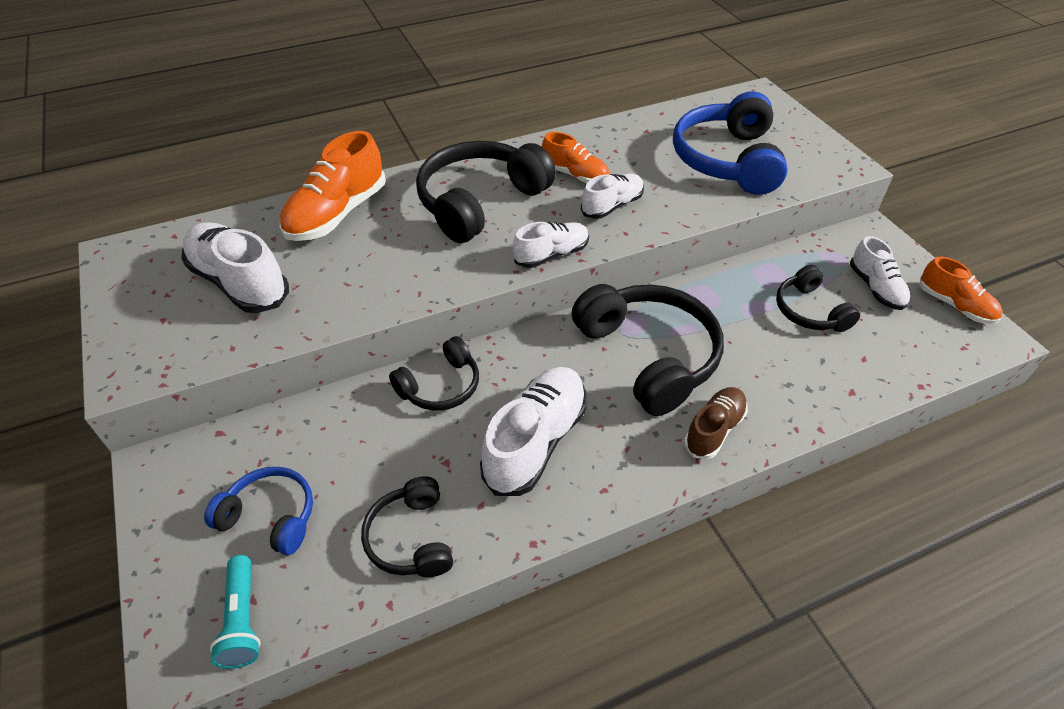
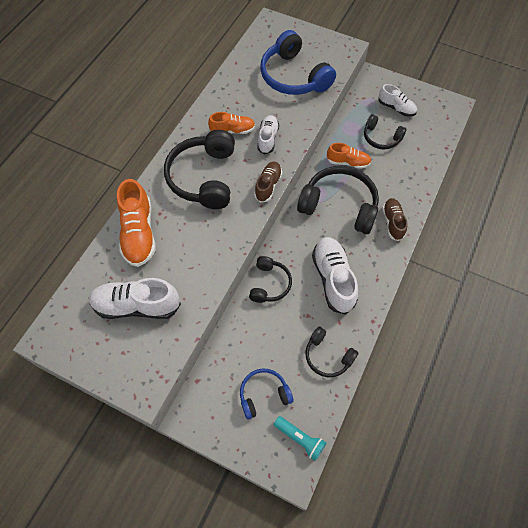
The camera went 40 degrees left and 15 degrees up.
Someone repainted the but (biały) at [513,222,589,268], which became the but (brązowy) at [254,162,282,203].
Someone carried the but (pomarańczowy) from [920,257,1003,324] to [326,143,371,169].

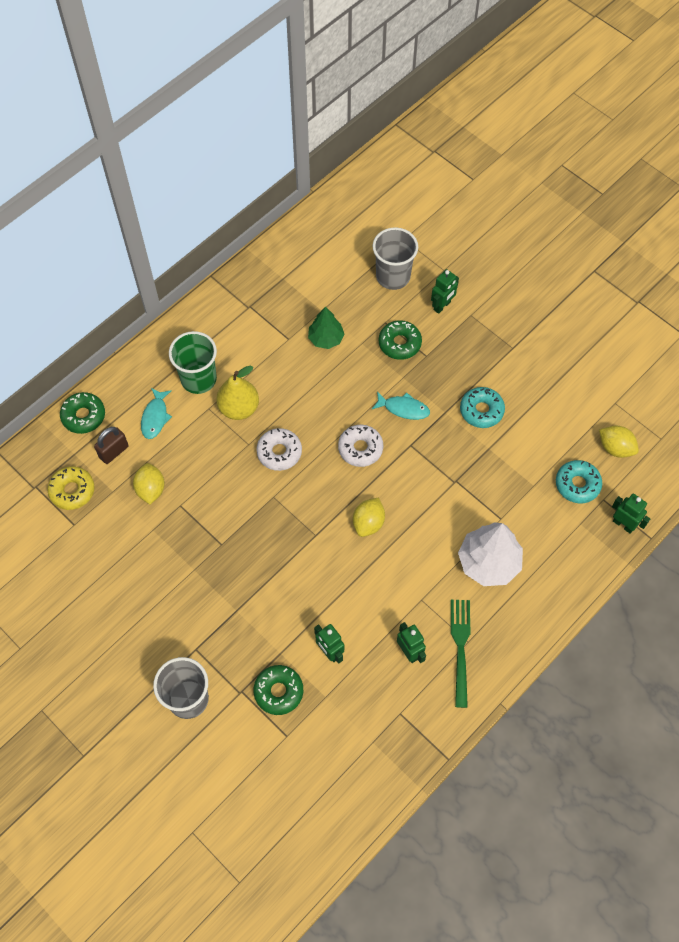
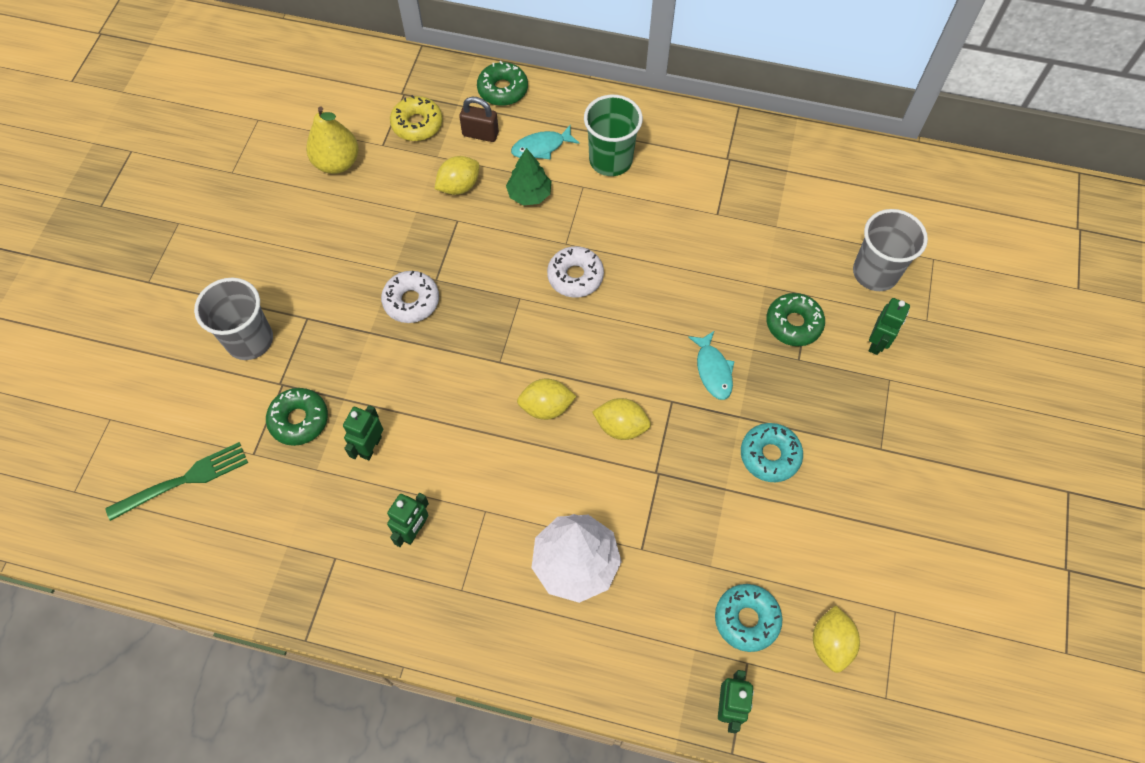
The camera went 60 degrees right and 0 degrees up.
Someone carried the widelec (zielony) from [451,600,470,708] to [105,442,248,521].
Someone carried the gruszka (żółty) from [216,366,259,420] to [306,106,359,174].
Someone carried the donut (biały) from [338,425,383,467] to [381,271,439,323].
Someone carried the drzewko (zielony) from [308,307,344,349] to [506,148,551,206].
Someone put down the cytryna (żółty) at [592,398,651,440].
Someone rotated the robot (zielony) at [431,269,459,314] by 75 degrees counterclockwise.

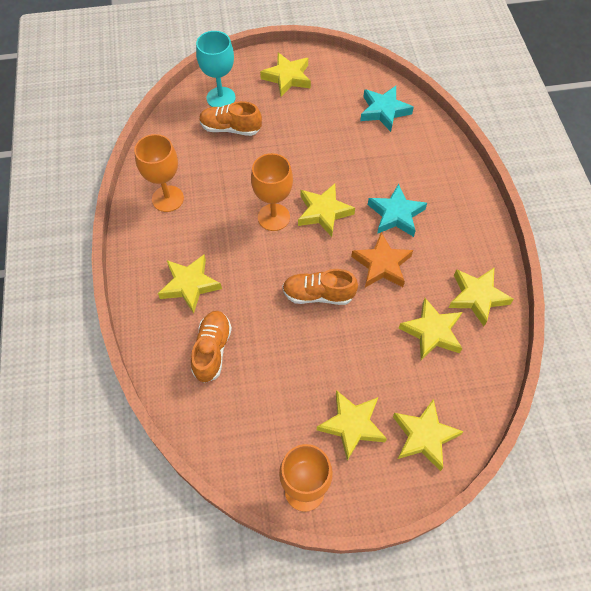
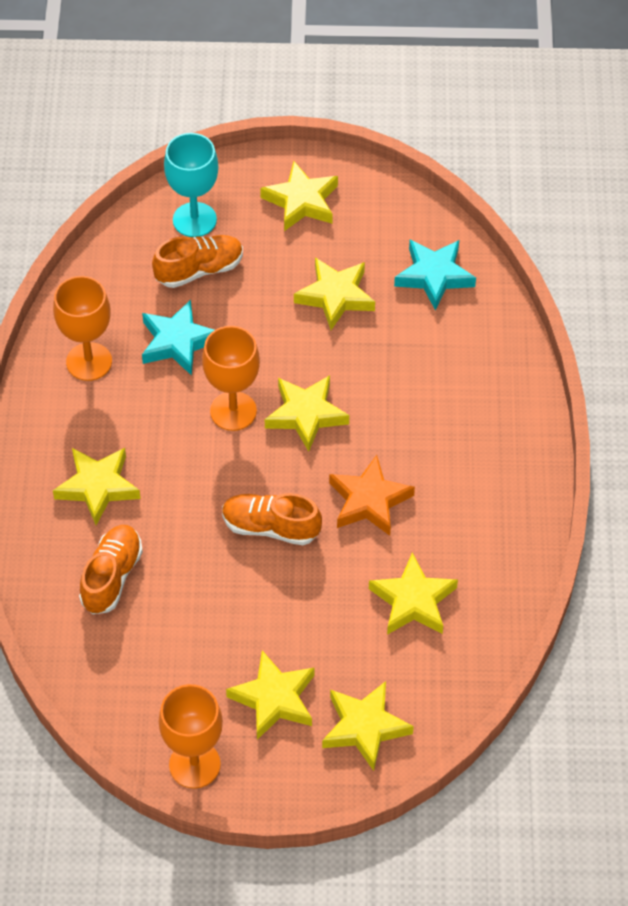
The camera went 10 degrees right and 5 degrees down.
Someone carried the gwiazda (turkusowy) from [368,184,427,237] to [142,299,214,376].
Someone rotated the but (pomarańczowy) at [199,101,262,136] by 135 degrees clockwise.
Someone carried the gwiazda (żółty) from [448,268,514,326] to [294,258,375,330].

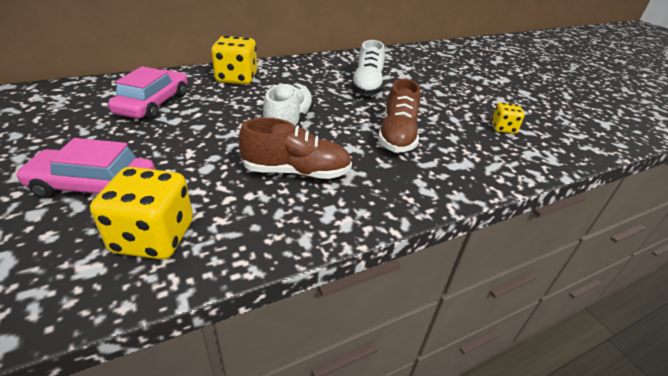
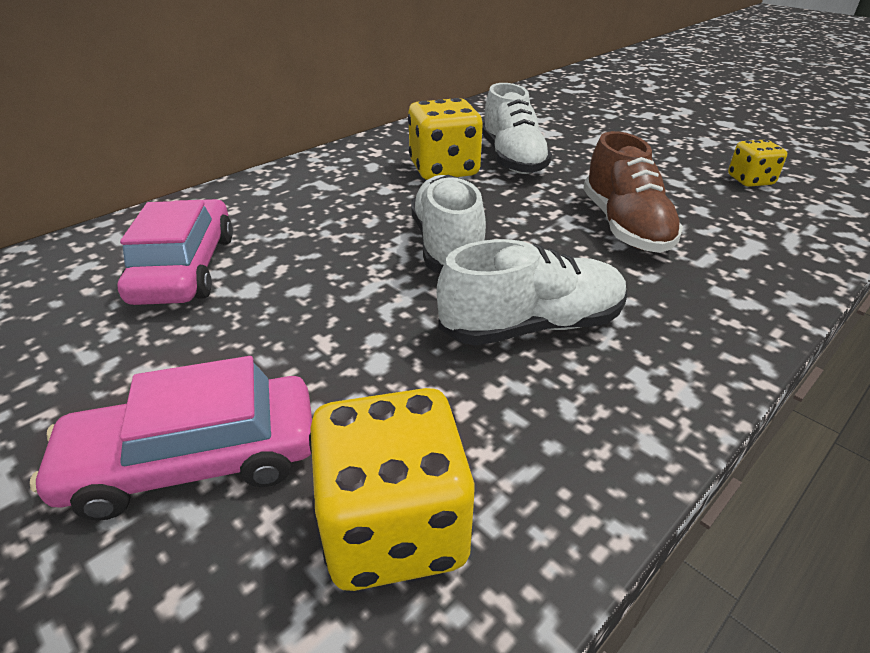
The camera went 15 degrees left and 0 degrees up.
Someone carried the kostka do gry (żółty) from [211,36,257,84] to [408,98,483,180].
Someone repainted the but (brązowy) at [238,118,352,179], which became the but (biały) at [437,239,627,346].

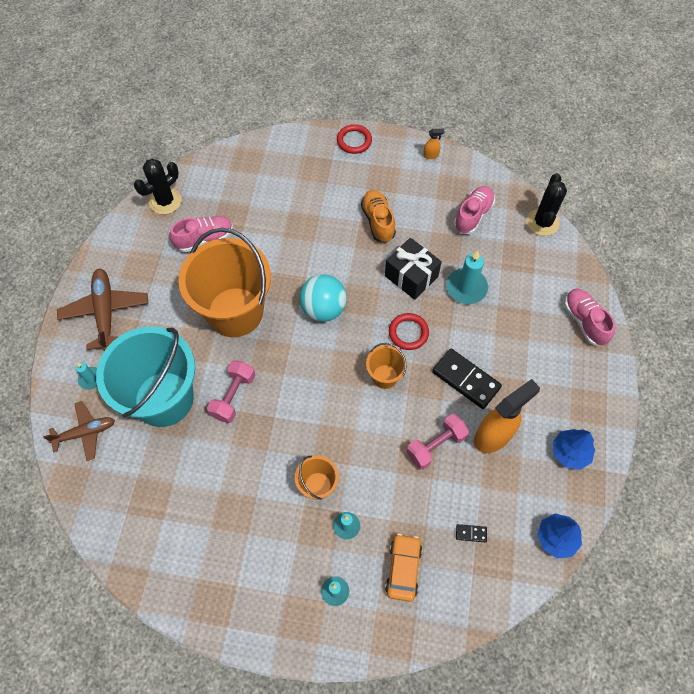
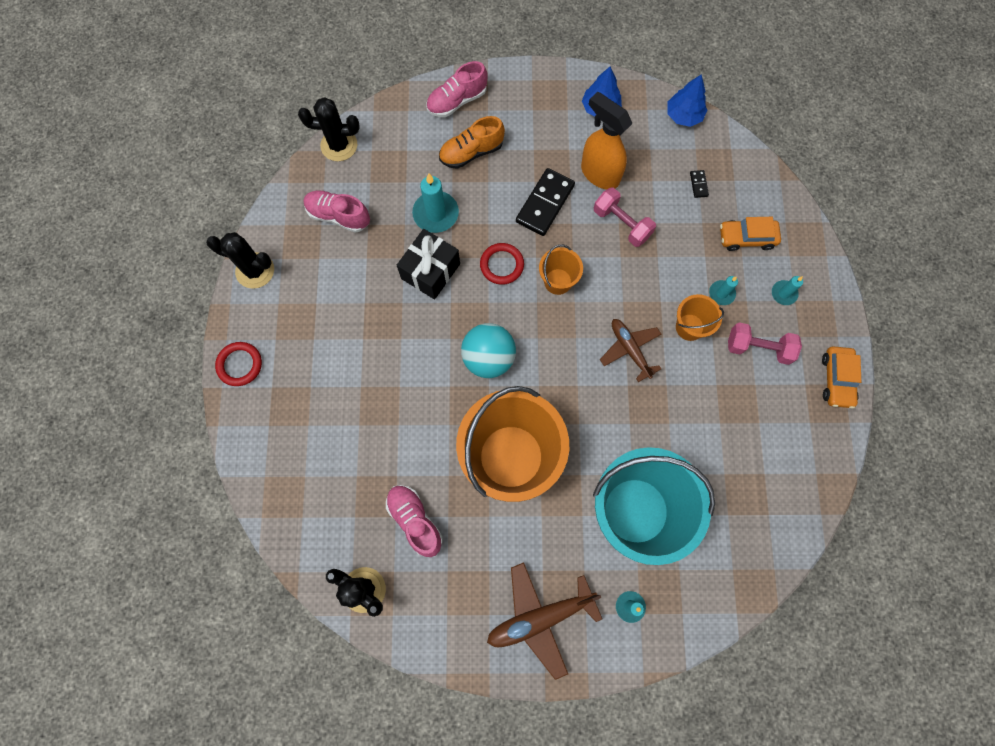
The camera went 100 degrees left and 10 degrees up.
Someone swapped the spryskiwacz (pomarańczowy) at [423,129,445,159] for the kaktus (czarny) at [206,232,274,289].
Someone carried the but (pomarańczowy) from [361,190,396,242] to [439,116,505,169].
Someone carried the samolot (brązowy) from [43,401,115,461] to [600,319,661,382].
Someone carried the hantel (różowy) from [207,360,256,423] to [728,322,802,365].
Someone put down the samochód (pomarańczowy) at [822,347,861,409].

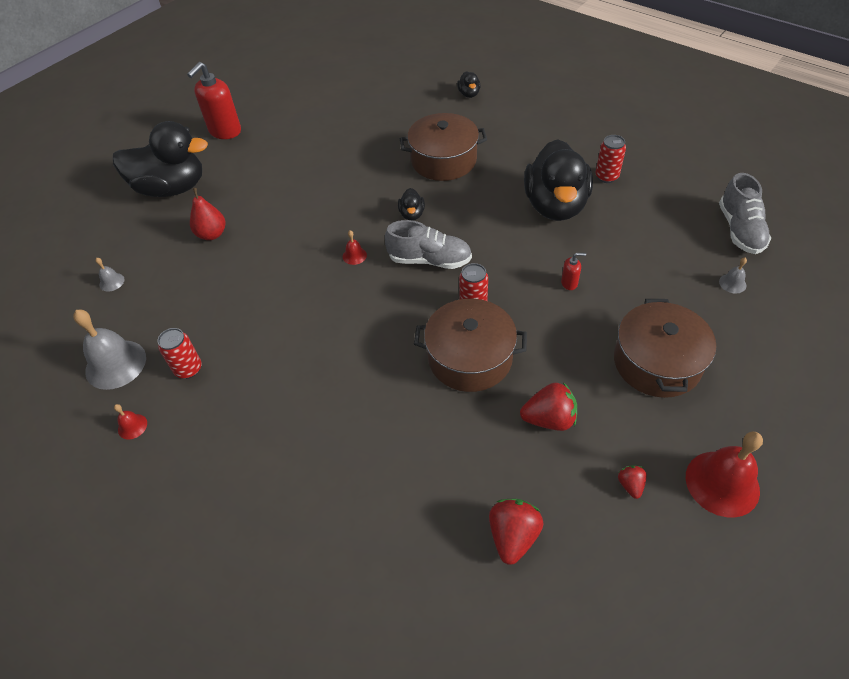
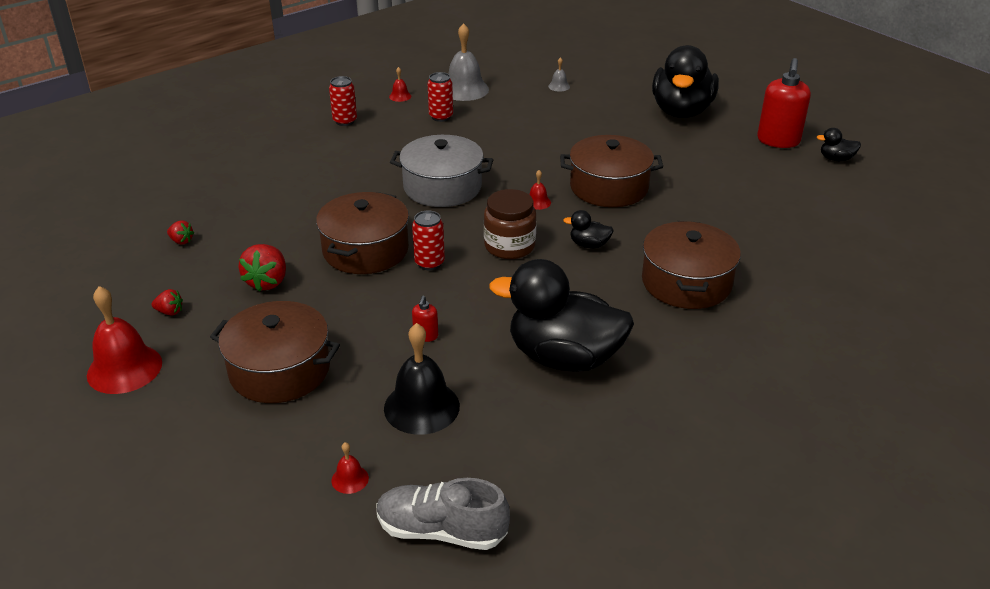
The camera went 100 degrees right and 15 degrees down.
Someone scaled the truskawka (czerwony) at [489,499,544,565] by 0.54.
Someone carried the puszka (czerwony) from [595,135,626,183] to [329,76,357,126].
Someone repainted the dzwonek (szary) at [719,258,747,293], which became the dzwonek (czerwony) at [331,442,369,494].
Someone put down the dzwonek (czarny) at [384,323,460,435].
Someone put down the garnek (szary) at [390,135,493,207].
Someone swapped the but (szary) at [385,220,472,269] for the słoik (brązowy) at [484,189,536,259].
Someone put down the garnek (brązowy) at [560,135,663,207].
Someone rotated the dozownik mydła (czerwony) at [187,62,241,139] by 120 degrees counterclockwise.
Someone carried the kaczka (czarny) from [457,71,481,98] to [816,128,861,161].
Someone took away the gruszka (czerwony) at [190,188,225,240].

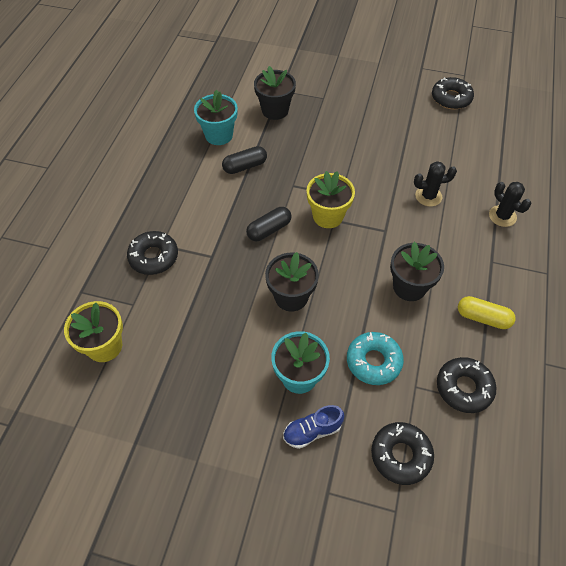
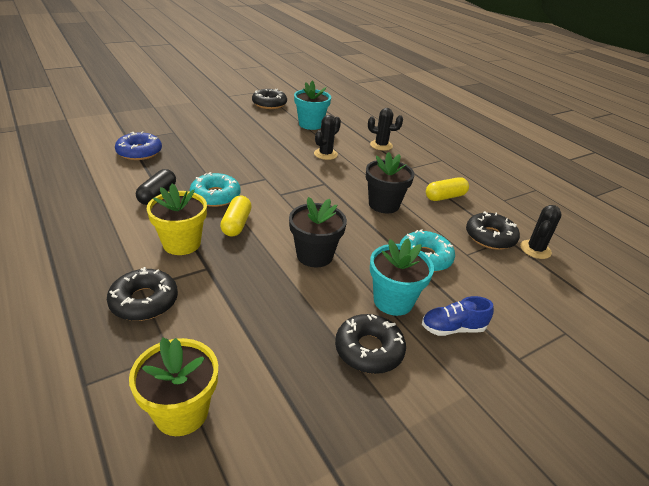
The camera went 50 degrees left and 20 degrees down.
Someone swapped the doniczka (czarny) at [254,66,296,120] for the donut (niebieski) at [115,131,162,160].
Someone carried the doniczka (żółty) from [307,171,355,228] to [147,184,207,255].
Someone put down the donut (turkusowy) at [190,172,241,207].
Someone repainted the kapsułka (czarny) at [246,207,292,241], which became the kapsułka (żółty) at [220,196,252,237].
Someone carried the doniczka (turkusowy) from [194,90,238,145] to [294,81,331,130].
Someone carried the donut (czarny) from [371,422,434,485] to [335,314,406,374].
Someone rotated the but (niebieski) at [283,405,344,449] by 60 degrees clockwise.
Someone put down the kaktus (czarny) at [520,205,562,259].

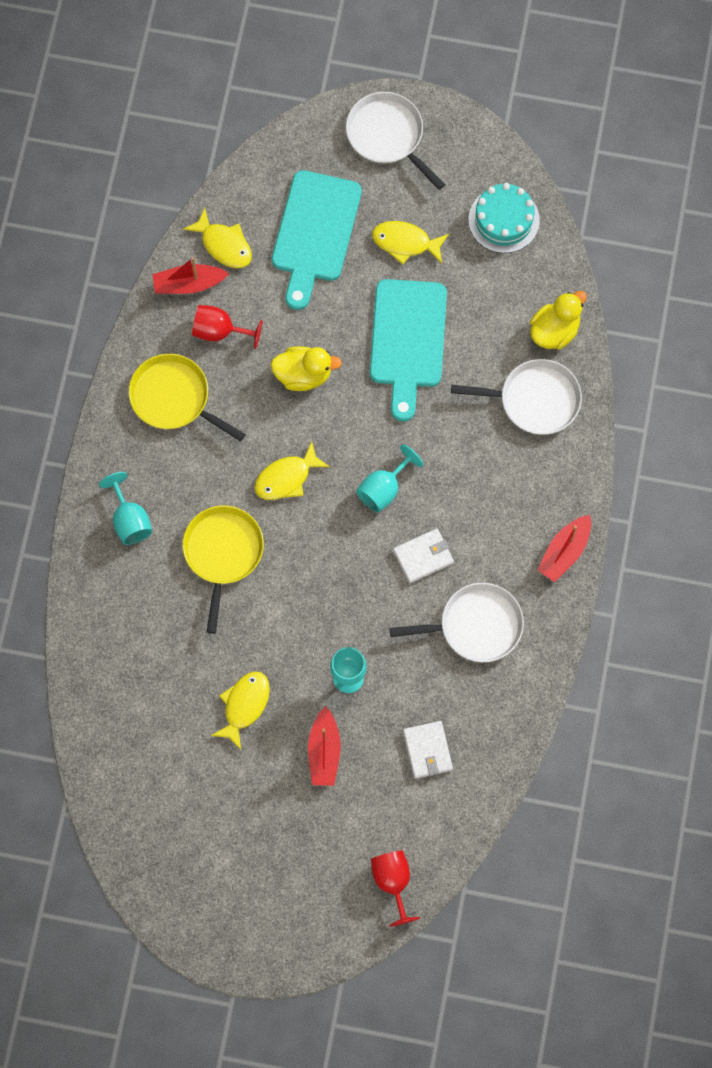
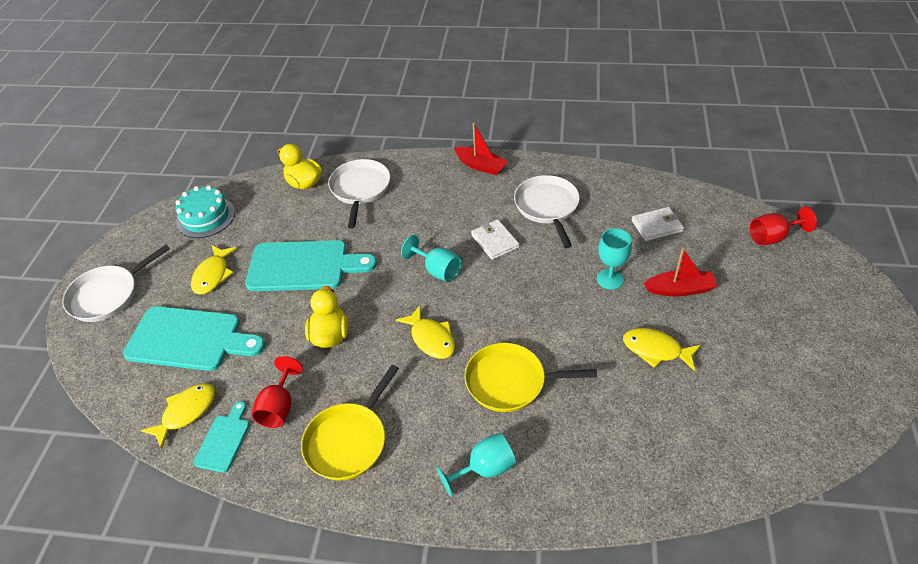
The camera went 90 degrees left and 25 degrees down.
Someone swapped the łódka (czerwony) at [152,257,229,294] for the deska do krojenia (turkusowy) at [193,401,250,472].

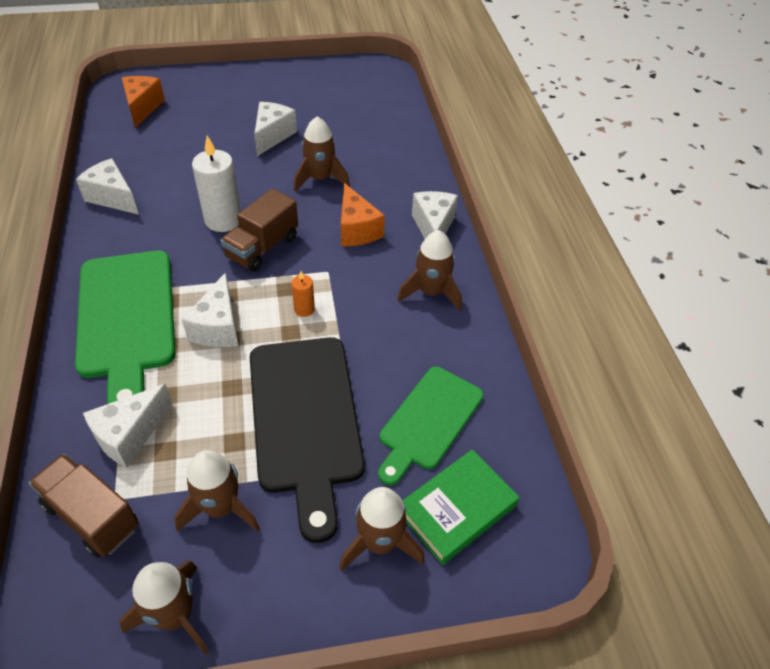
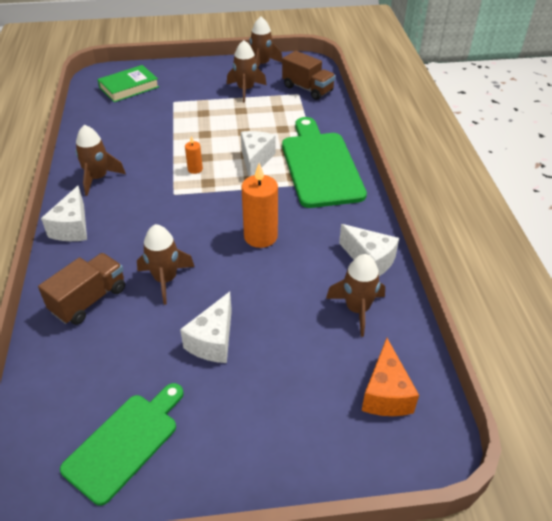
The camera went 175 degrees left and 5 degrees down.
Someone carried the ciężarówka (brązowy) from [220,188,298,272] to [38,253,125,325].
Someone carried the deska do krojenia (zielony) from [378,366,484,485] to [60,383,184,506].
Someone repainted the świeca (biały) at [192,135,241,232], which became the świeca (pomarańczowy) at [241,163,278,248].
Someone carried the rakieta (brązowy) from [339,487,425,571] to [326,254,385,337].
Someone took away the ser (biały) at [83,384,173,468].
Someone took away the deska do krojenia (czarny) at [250,337,365,543].
Someone took away the ser (pomarańczowy) at [341,183,385,246].

